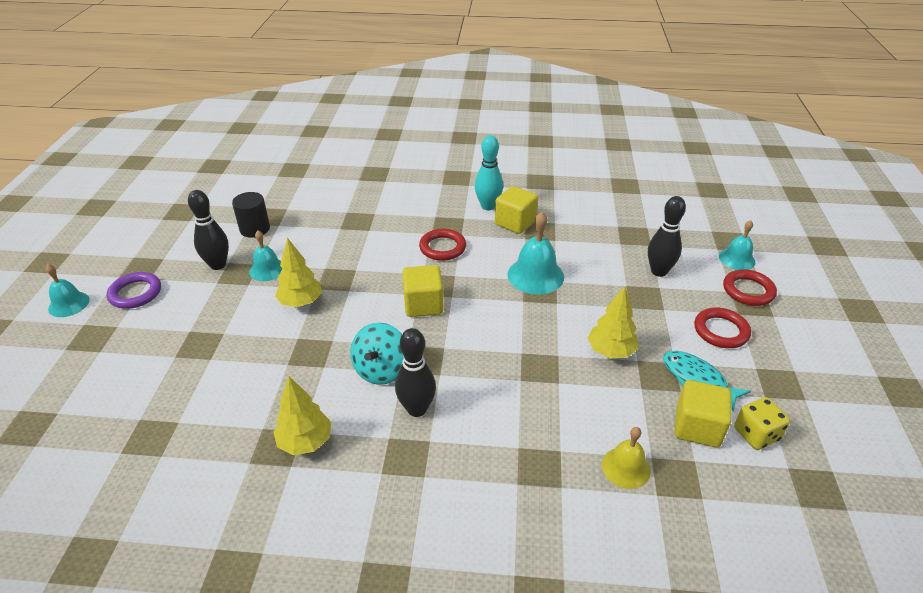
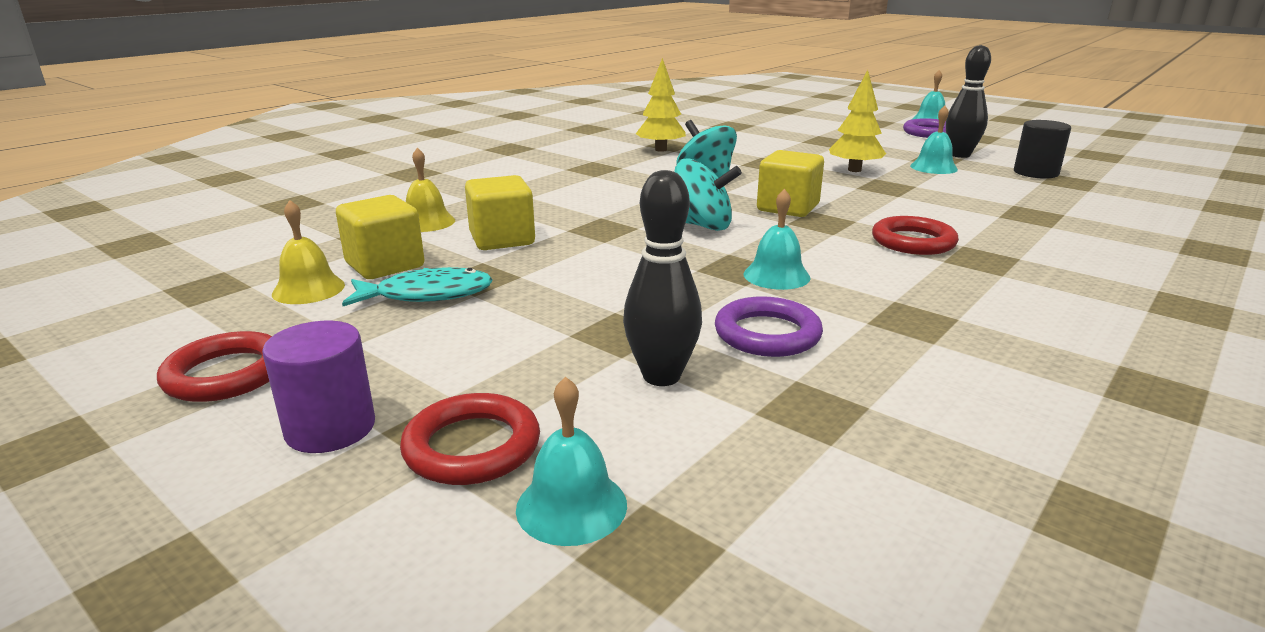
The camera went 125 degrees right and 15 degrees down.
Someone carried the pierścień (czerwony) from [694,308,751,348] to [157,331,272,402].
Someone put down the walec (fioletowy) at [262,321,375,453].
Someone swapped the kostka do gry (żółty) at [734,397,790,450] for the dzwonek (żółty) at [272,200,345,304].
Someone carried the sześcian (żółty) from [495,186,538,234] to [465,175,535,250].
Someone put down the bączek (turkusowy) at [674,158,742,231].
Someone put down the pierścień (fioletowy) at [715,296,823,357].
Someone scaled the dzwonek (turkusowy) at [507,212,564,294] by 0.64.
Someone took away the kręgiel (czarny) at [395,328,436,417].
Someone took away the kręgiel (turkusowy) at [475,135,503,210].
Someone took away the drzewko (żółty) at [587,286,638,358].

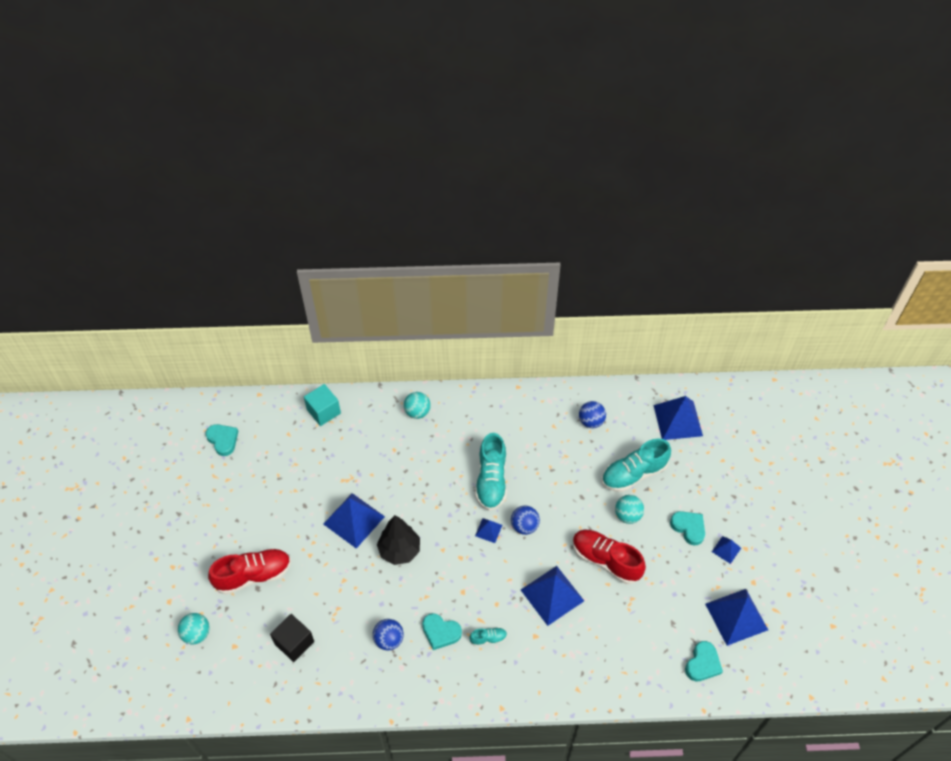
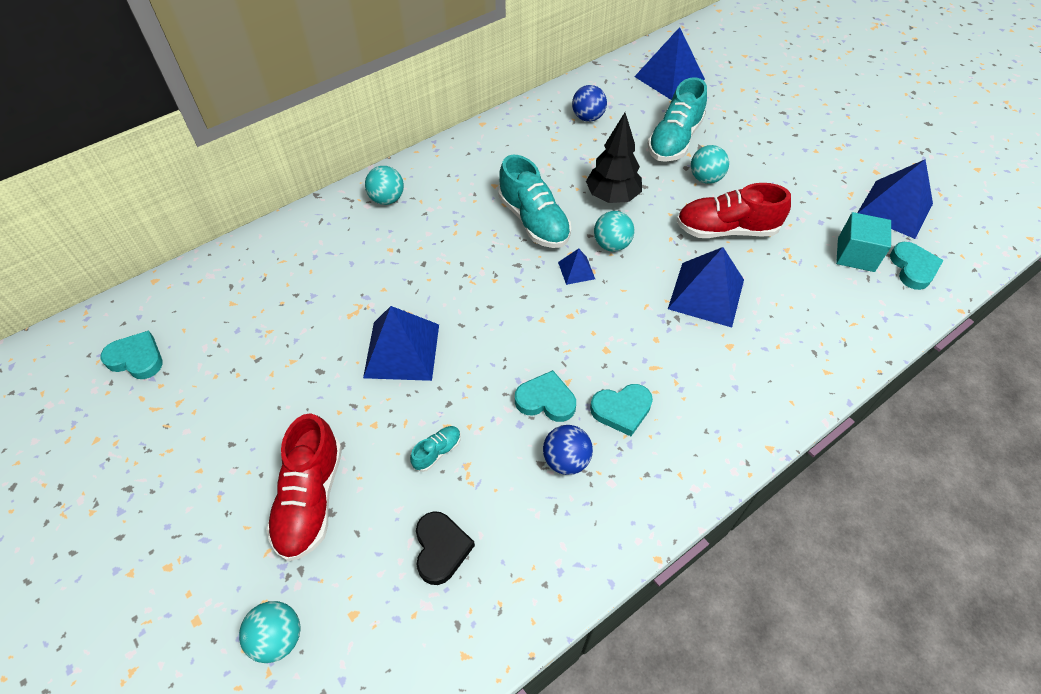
The camera went 35 degrees left and 0 degrees up.
Someone rotated the but (czerwony) at [208,548,291,595] by 150 degrees clockwise.
Someone carried the but (turkusowy) from [470,627,507,646] to [410,426,461,472].
Someone swapped the sześcian (czarny) at [270,614,314,662] for the serce (czarny) at [416,511,475,585].
Someone carried the serce (turkusowy) from [670,511,705,546] to [515,370,576,422].
Someone carried the drzewko (czarny) from [377,515,420,565] to [586,113,642,203].
Someone repainted the piłka (niebieski) at [511,506,540,535], which became the piłka (turkusowy) at [594,211,634,252].
Someone carried the sześcian (turkusowy) from [304,384,341,426] to [836,212,891,272].
Someone took away the piramida (niebieski) at [712,536,741,564].

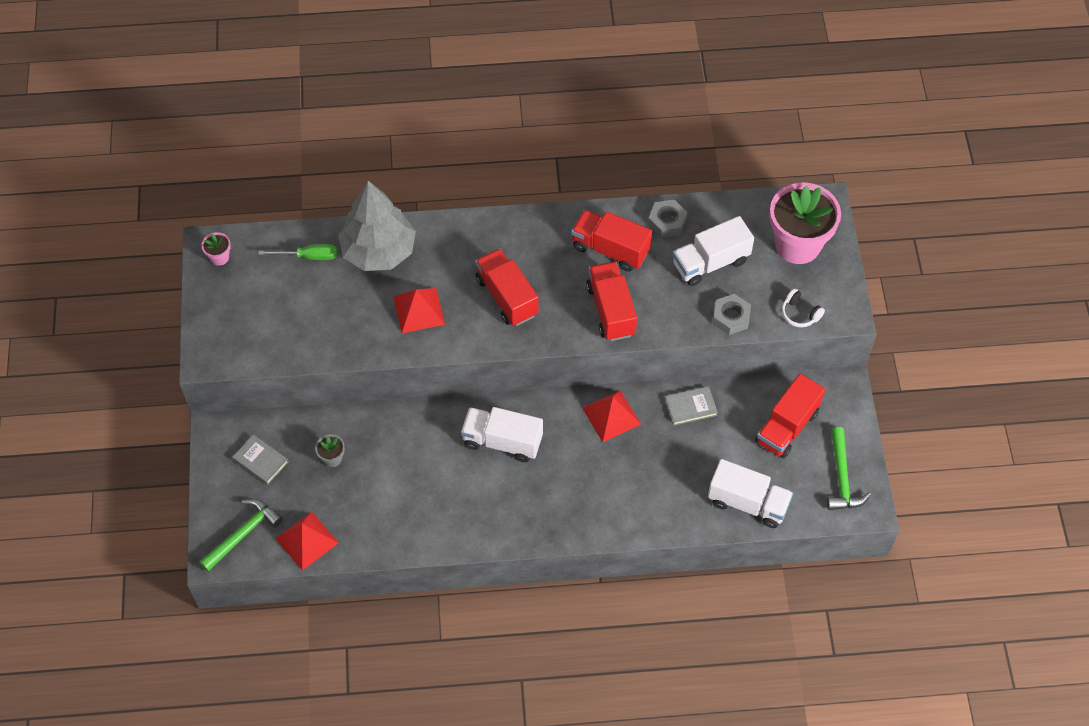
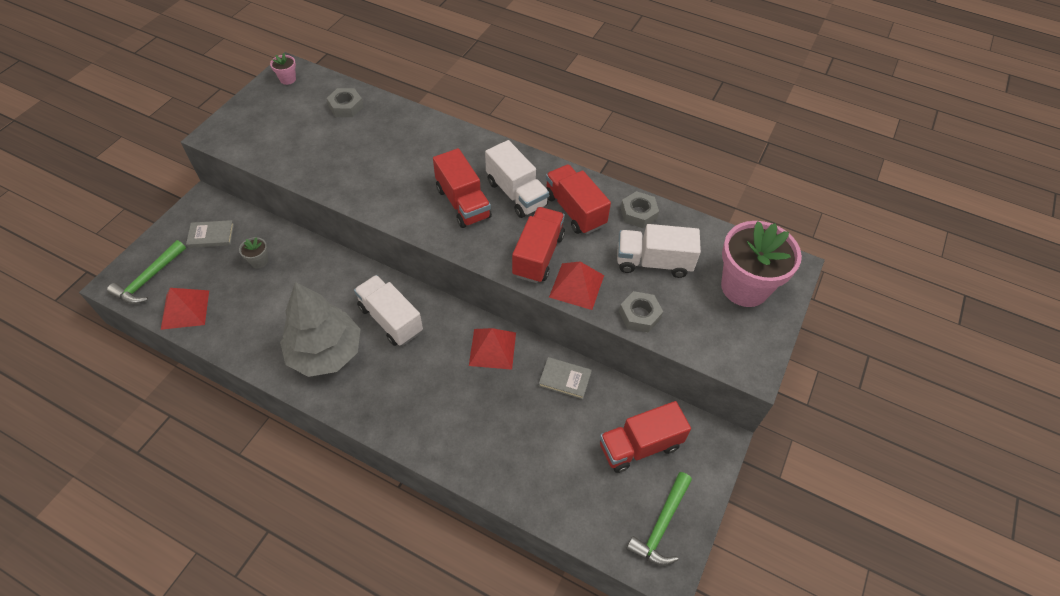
The camera went 30 degrees right and 5 degrees down.
Someone rotated the młotek (zielony) at [199,499,283,572] by 135 degrees clockwise.
Someone rotated the książka (szary) at [232,434,289,485] by 75 degrees counterclockwise.
Someone carried the drzewko (szary) from [338,181,416,271] to [280,282,361,377].
Someone swapped the śrubokręt (zielony) at [258,244,337,260] for the nakrętka (szary) at [327,88,363,117].
Someone rotated the ciężarówka (czerwony) at [475,248,539,326] by 150 degrees clockwise.
Someone carried the ciężarówka (biały) from [708,459,793,528] to [485,140,549,218].
Someone carried the piramida (czerwony) from [393,288,445,333] to [549,262,604,310].
Someone took away the słuchawki (biały) at [782,289,825,327].

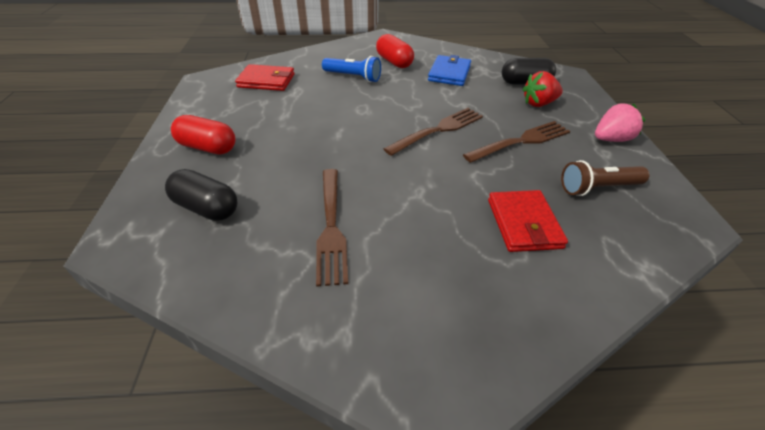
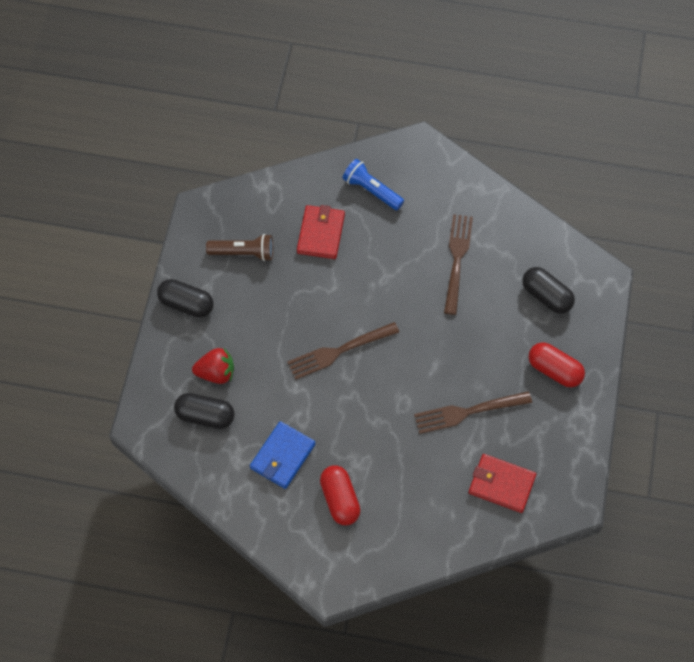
The camera went 165 degrees left and 20 degrees up.
Someone swapped the truskawka (różowy) at [595,104,645,142] for the kapsułka (czarny) at [157,279,214,318].
Someone carried the latarka (niebieski) from [322,56,381,82] to [342,159,404,210].
Someone carried the widelec (brązowy) from [463,121,570,163] to [414,391,532,434].

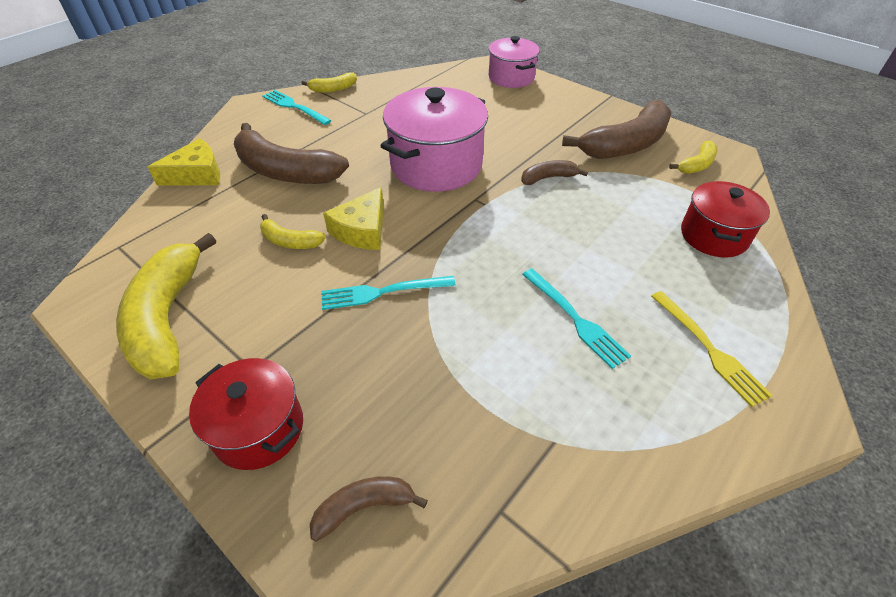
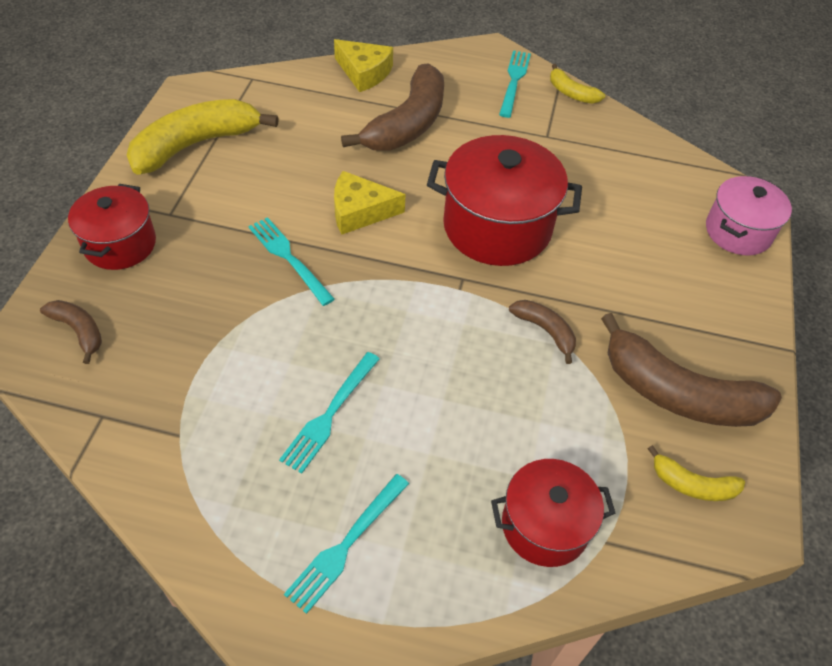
The camera went 60 degrees right and 5 degrees up.
Someone repainted the widelec (żółty) at [651,291,773,407], which became the widelec (turkusowy) at [284,474,409,614].
Someone rotated the banan (brązowy) at [234,123,349,184] by 150 degrees counterclockwise.
Someone repainted the garnek (różowy) at [381,87,488,192], which became the garnek (czerwony) at [427,135,582,266].
Someone took away the banan (żółty) at [260,214,326,249].

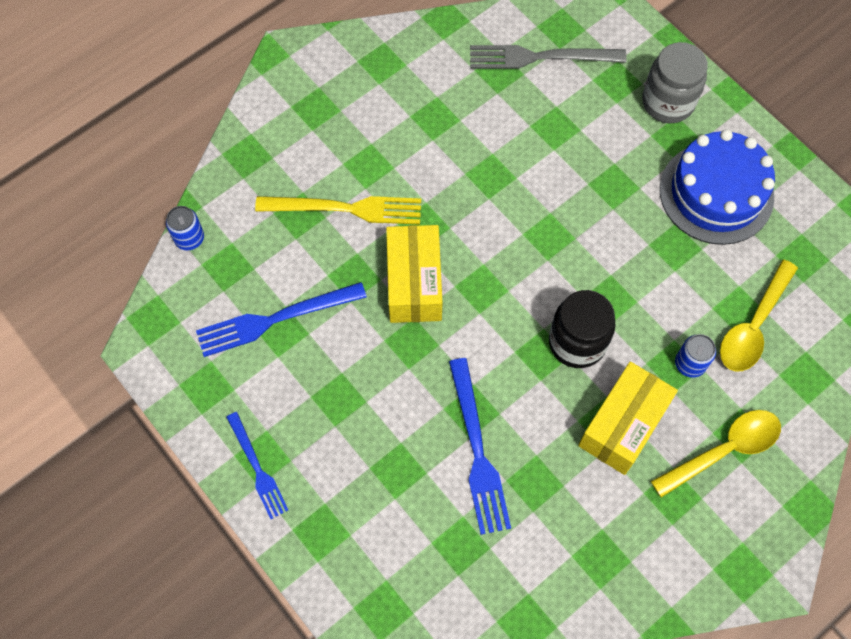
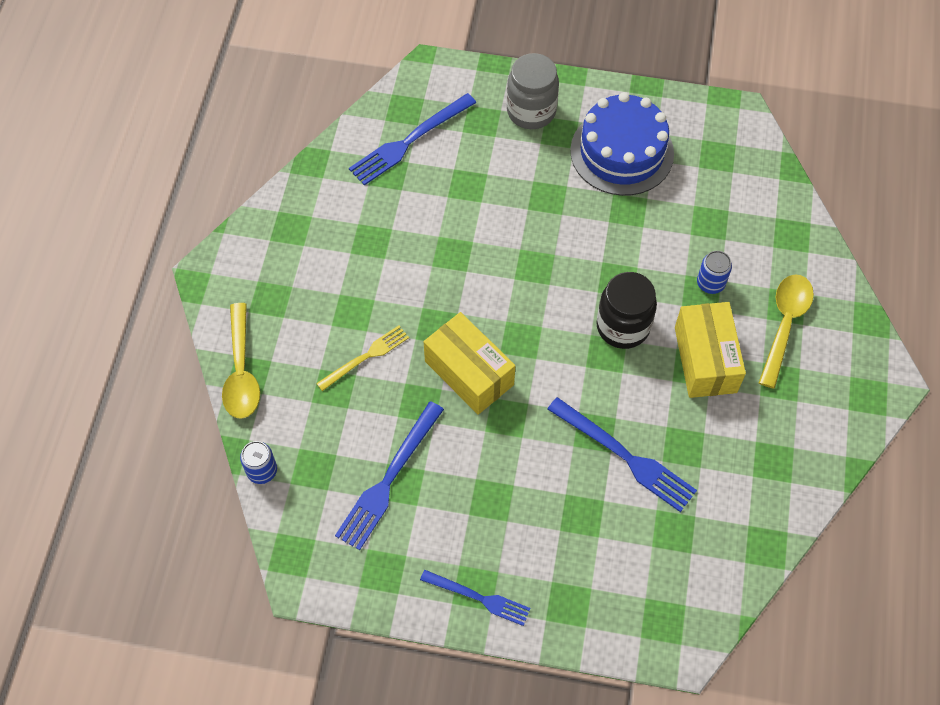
The camera went 40 degrees left and 5 degrees down.
Someone carried the łyżka (żółty) from [720,260,798,372] to [222,303,260,419].
Someone scaled the widelec (żółty) at [255,196,421,224] by 0.64.
Someone repainted the widelec (szary) at [470,45,626,69], which became the widelec (niebieski) at [349,93,476,185].

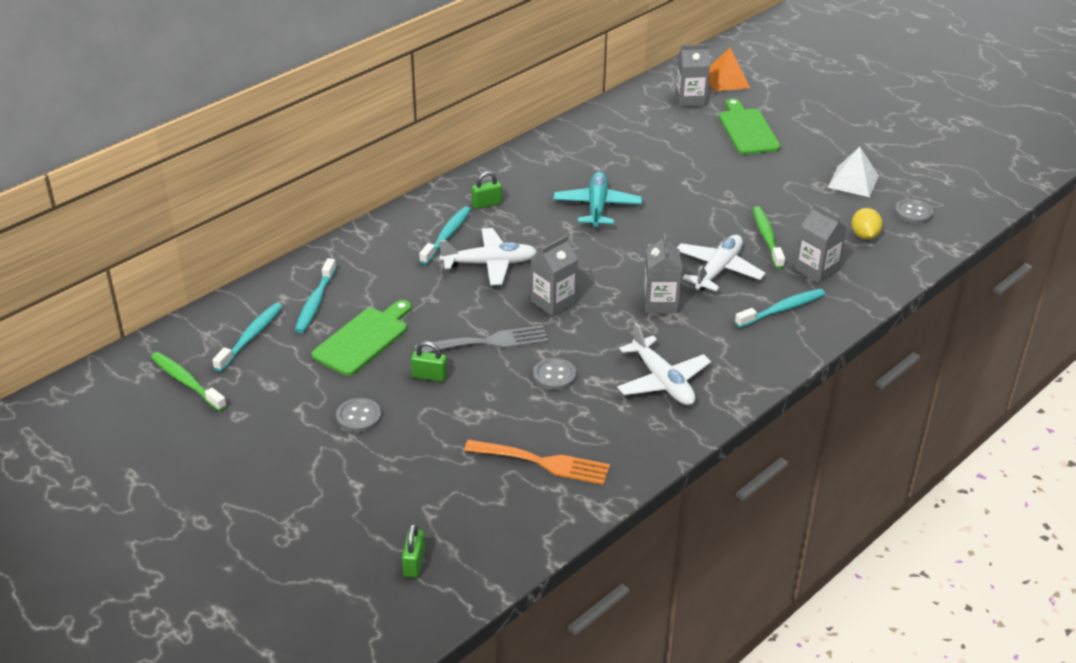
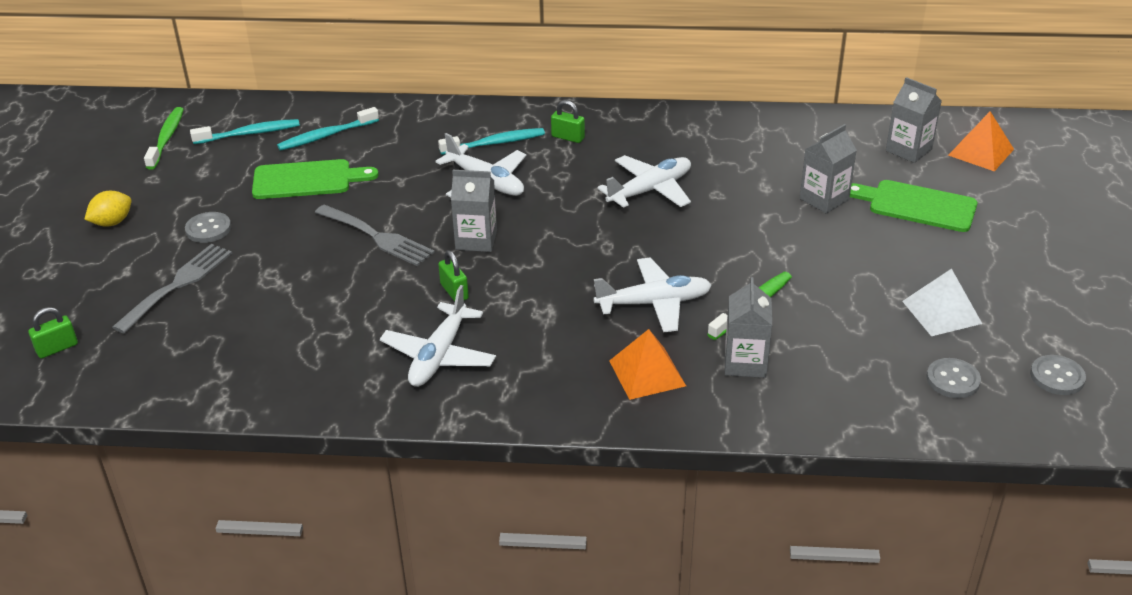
The camera went 50 degrees right and 0 degrees up.
Someone carried the cytryna (żółty) from [852,208,883,240] to [84,191,131,227].
Someone put down the widelec (szary) at [112,244,232,333].
Someone carried the kłódka (zielony) from [411,341,447,382] to [438,250,469,302].
Someone repainted the samolot (turkusowy) at [553,171,642,228], which became the samolot (biały) at [597,155,691,208].
Someone swapped the szczoteczka do zębów (turkusowy) at [735,289,825,328] for the piramida (pomarańczowy) at [609,329,686,400].
Someone carried the karton mleka (szary) from [643,233,682,314] to [800,124,857,214].
Someone rotated the deska do krojenia (zielony) at [719,98,781,154] by 105 degrees counterclockwise.
Someone carried the guzik (szary) from [533,358,576,390] to [1030,355,1086,395].
Someone took away the widelec (pomarańczowy) at [464,440,610,485].

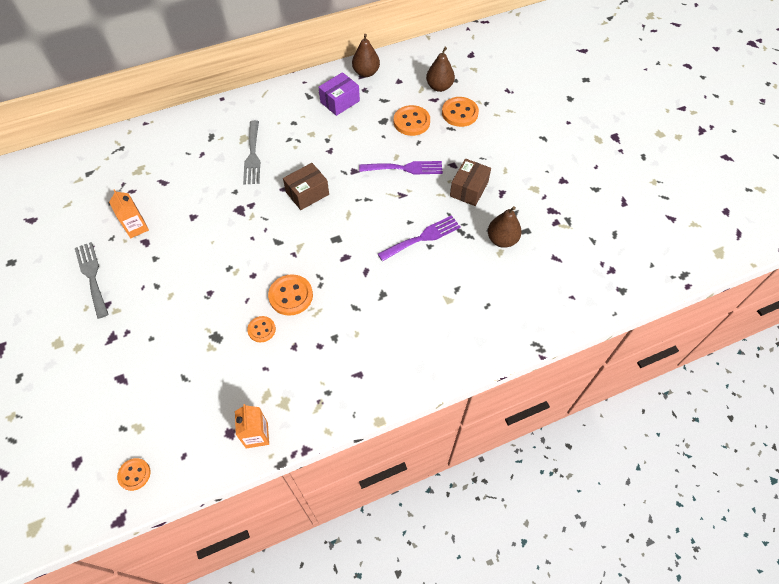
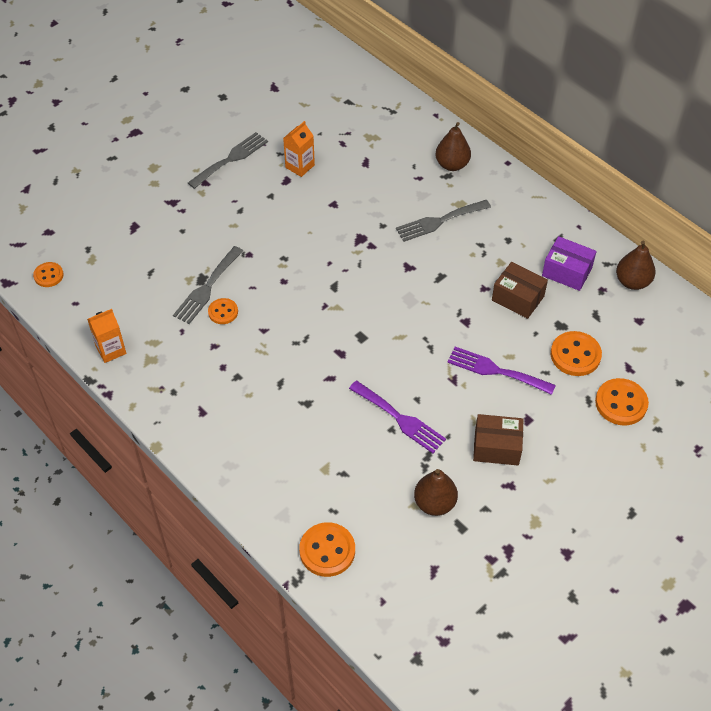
The camera went 70 degrees right and 5 degrees down.
Someone put down the widelec (szary) at [173,246,243,324].
Someone carried the guzik (pomarańczowy) from [268,274,313,316] to [299,522,355,577].
Someone carried the gruszka (brązowy) from [426,47,455,92] to [435,122,471,171].
Someone rotated the widelec (fioletowy) at [359,161,443,174] by 135 degrees clockwise.
Someone carried the pudełko (brązowy) from [283,163,329,210] to [492,262,548,319].

